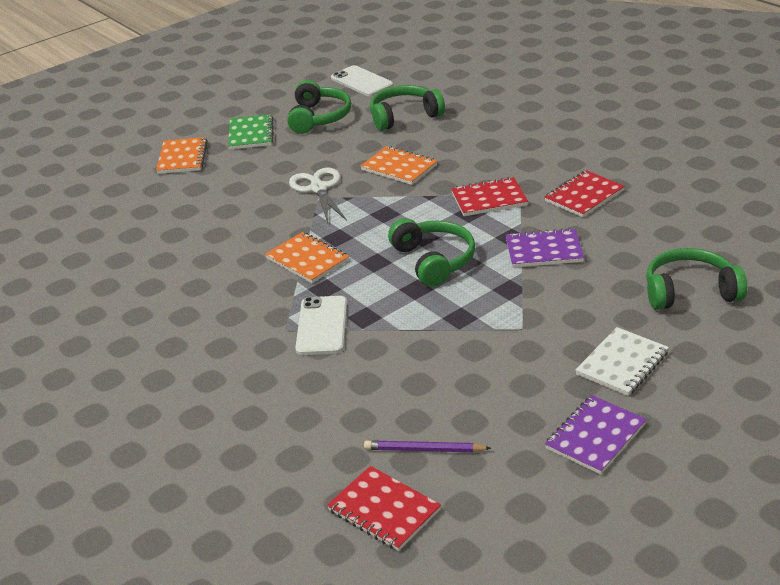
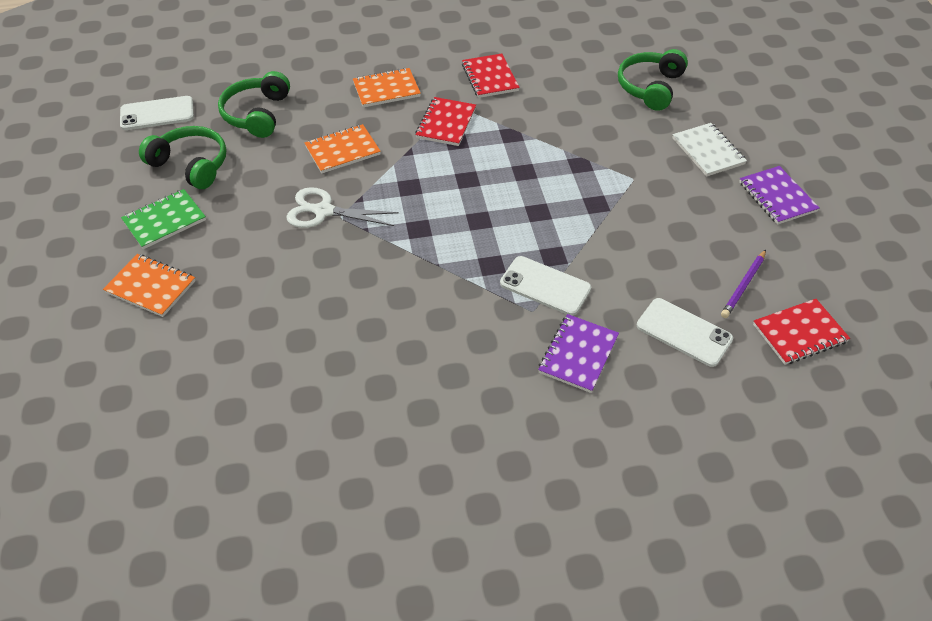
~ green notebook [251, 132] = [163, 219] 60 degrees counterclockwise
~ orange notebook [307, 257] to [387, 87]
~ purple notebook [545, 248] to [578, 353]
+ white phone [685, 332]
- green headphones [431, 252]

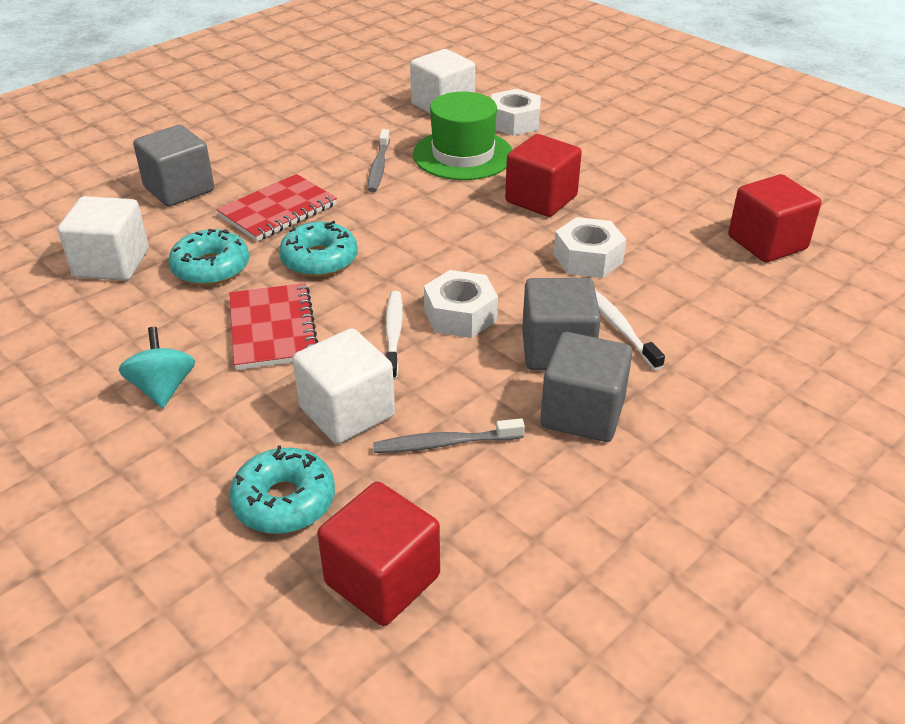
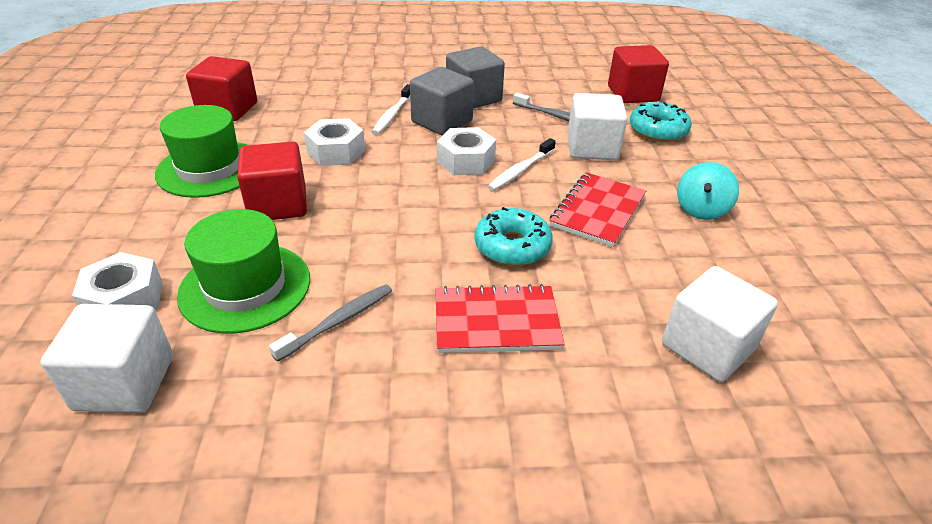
+ green hat [201, 151]
- grey cube [173, 166]
- turquoise donut [208, 257]

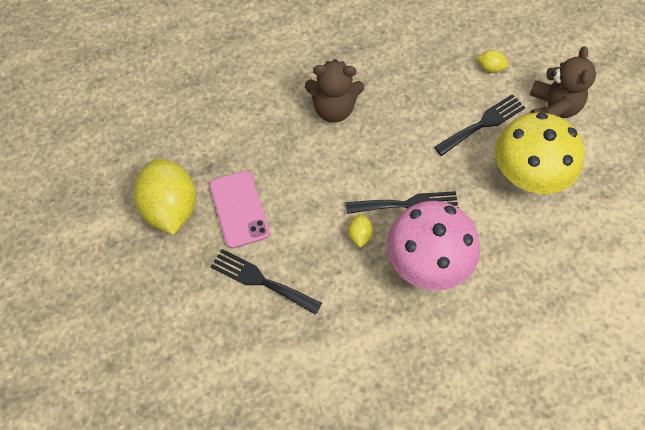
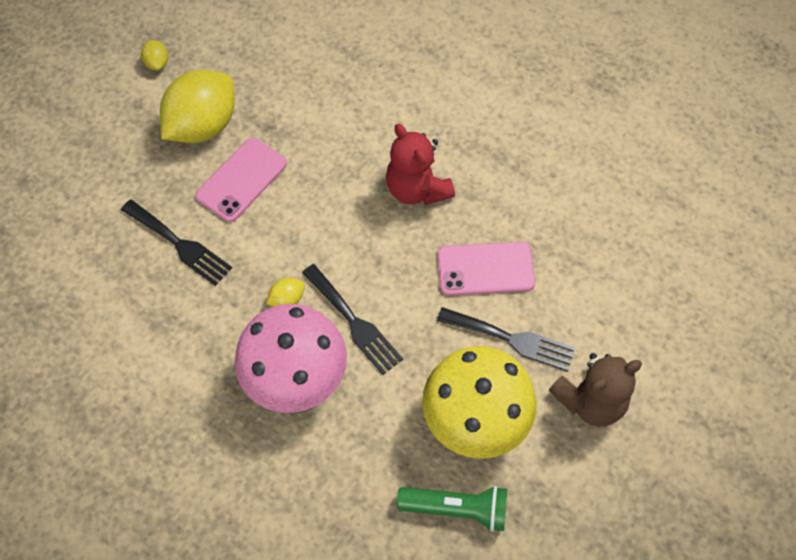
~ black fork [266, 282] = [176, 242] 135 degrees clockwise
~ yellow lemon [492, 61] to [154, 55]
~ brown teddy bear [334, 90] to red teddy bear [420, 164]
+ green flashlight [452, 509]
+ pink phone [486, 269]

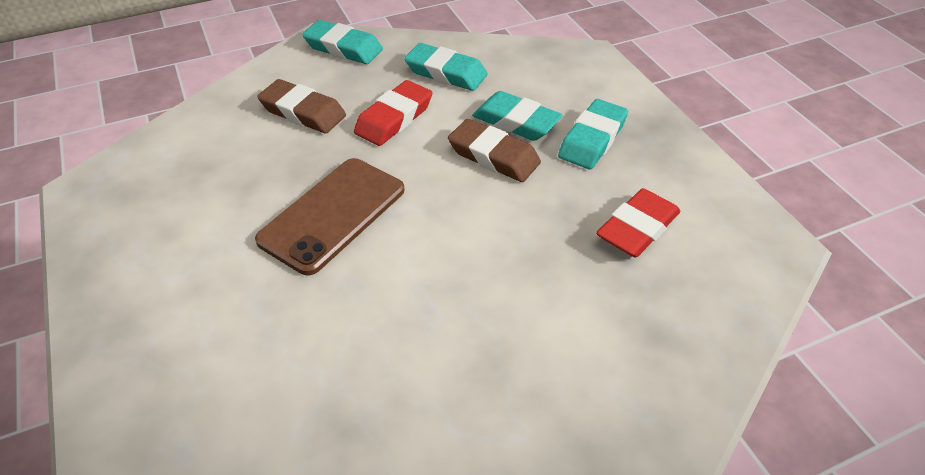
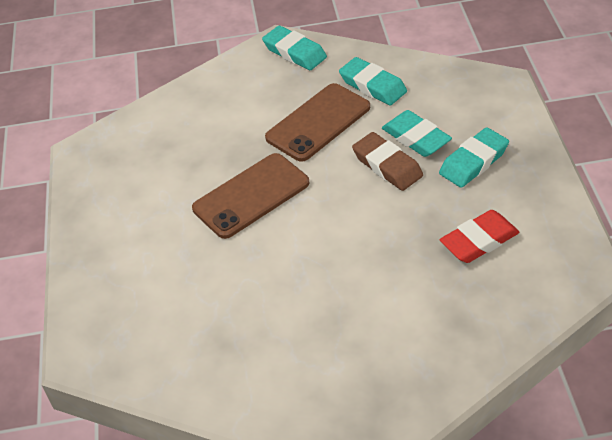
~ red eraser [393, 113] to brown phone [317, 122]
- brown eraser [301, 106]

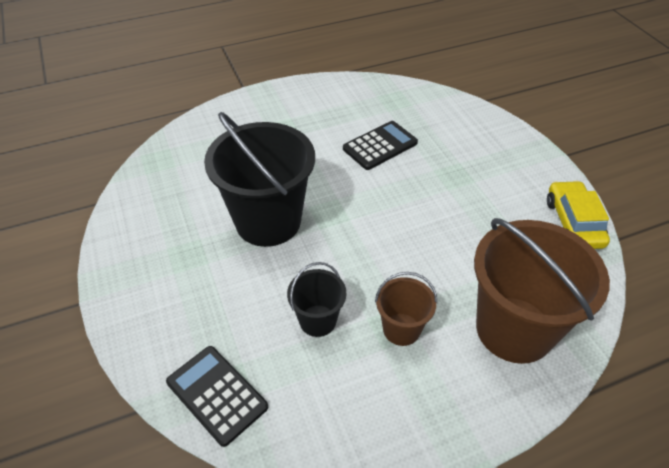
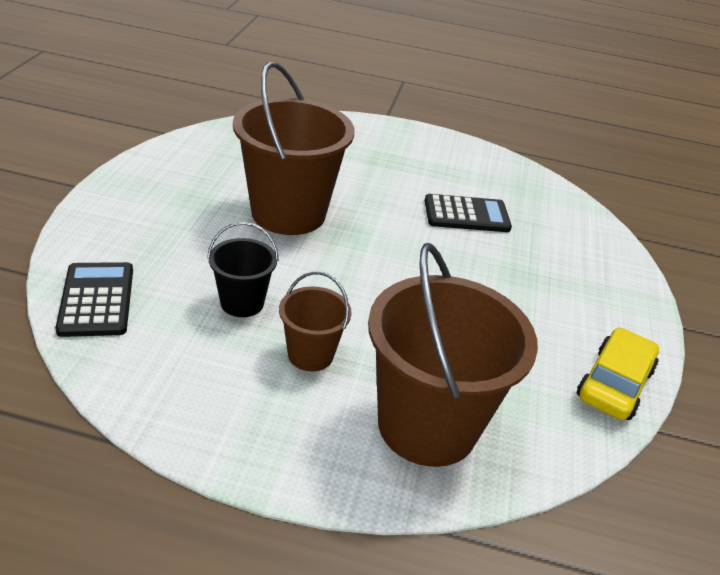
~ black bucket [259, 179] to brown bucket [293, 148]

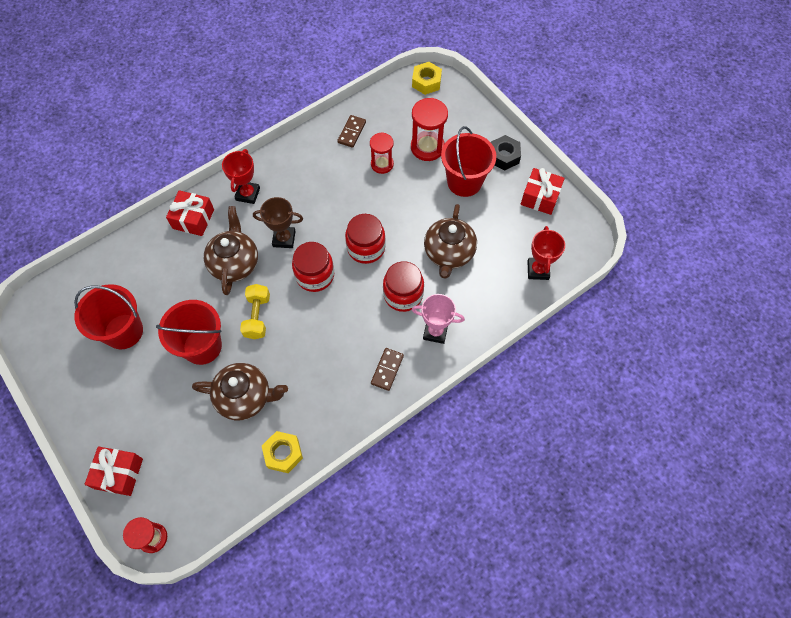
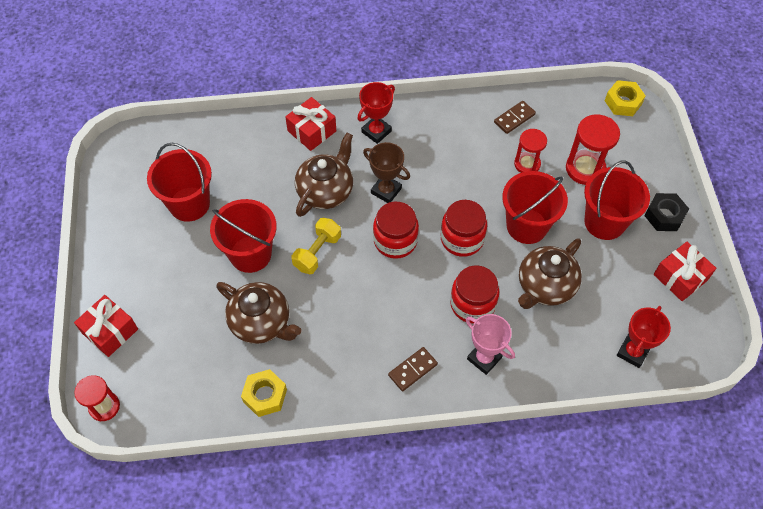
+ red bucket [535, 207]

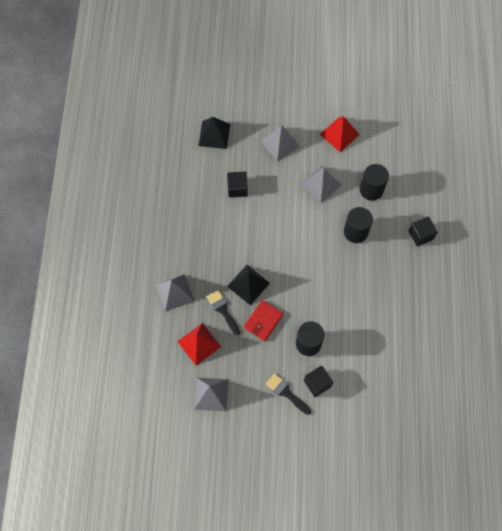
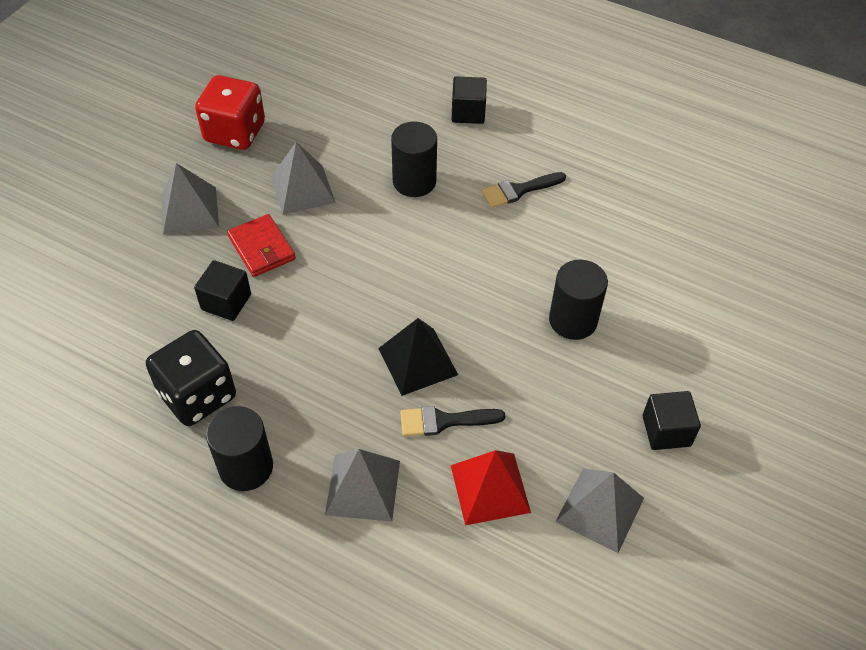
+ black dice [191, 378]
~ red pyramid [340, 134] to red dice [230, 112]
~ black cylinder [374, 182] to [239, 448]
~ red wallet [263, 320] to [261, 245]
~ black brush [288, 394] to [524, 190]
~ black cube [319, 381] to [671, 420]
- black pyramid [214, 133]

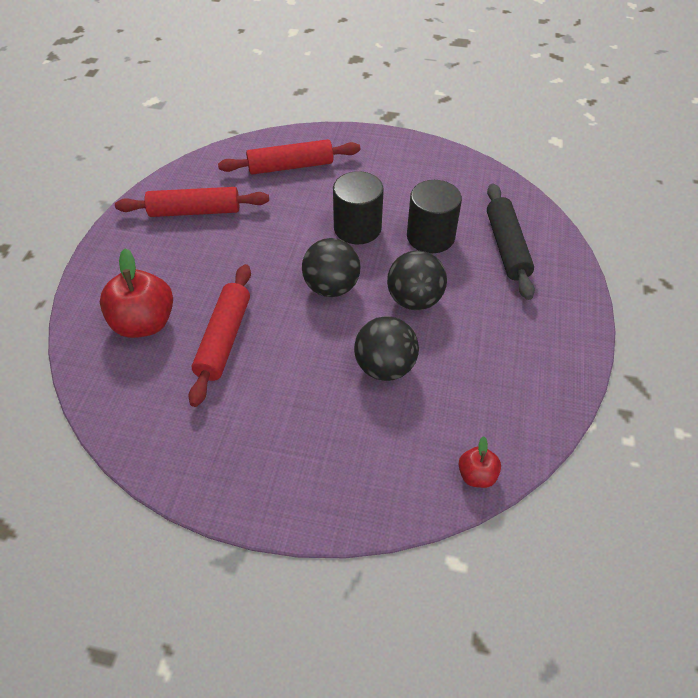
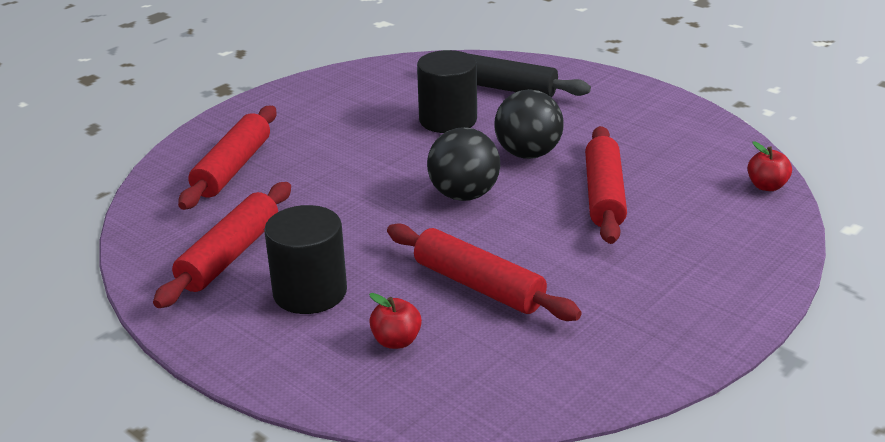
~ black cylinder [358, 207] to [305, 259]
~ red apple [136, 293] = [395, 321] x0.51
~ black ball [386, 348] to red rolling pin [606, 185]

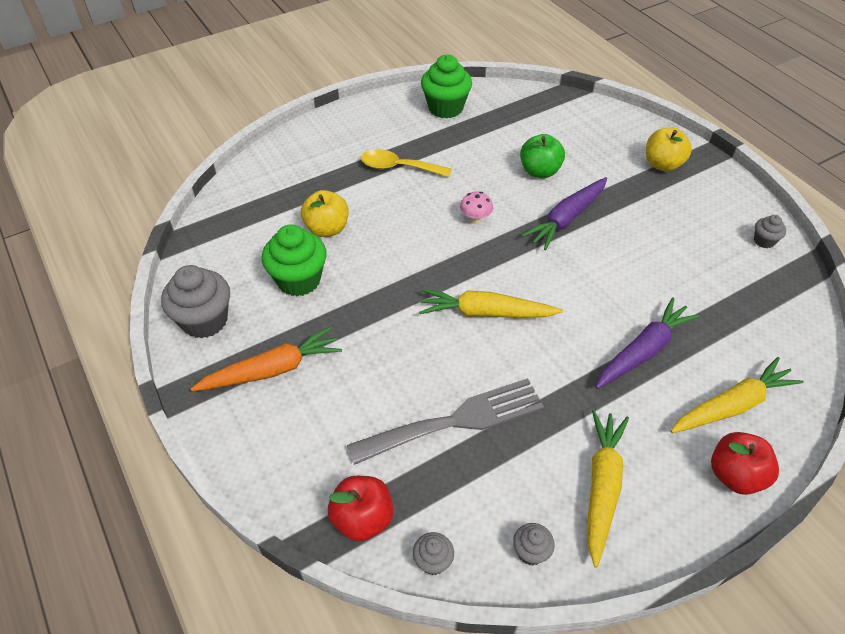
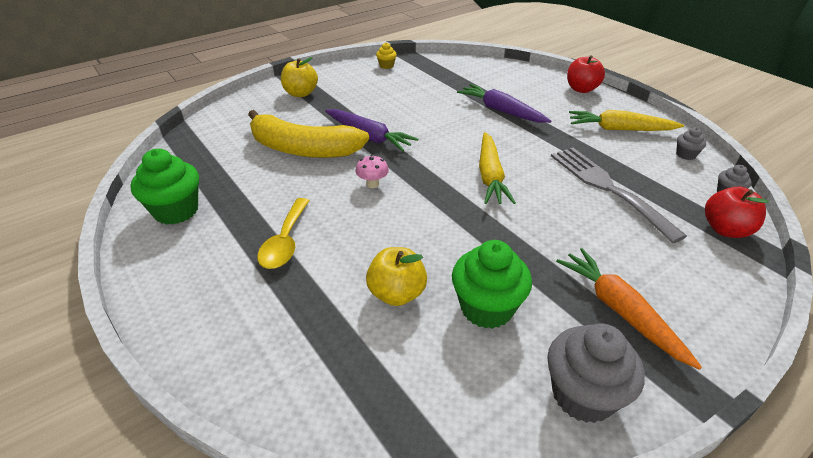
~ green apple [542, 156] to yellow banana [308, 134]
~ grey cupcake [770, 231] to yellow cupcake [386, 56]
- yellow carrot [737, 395]

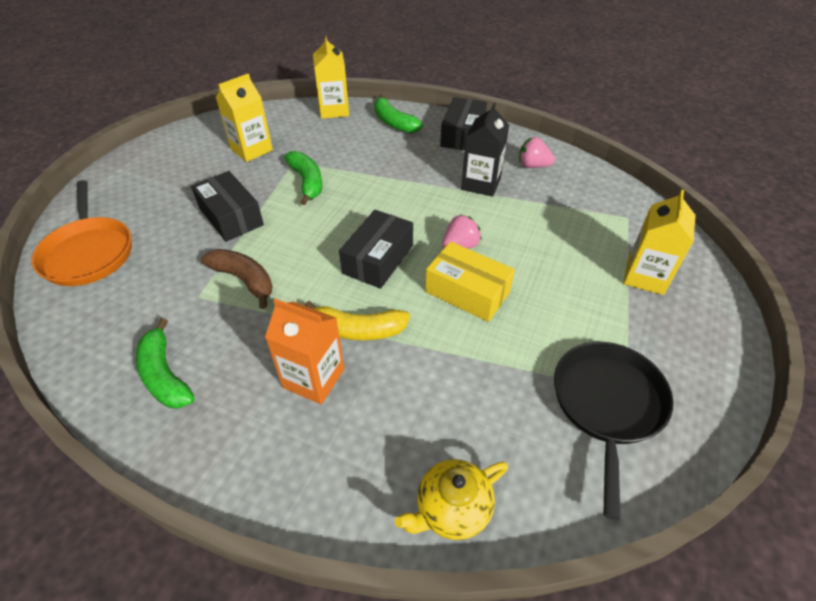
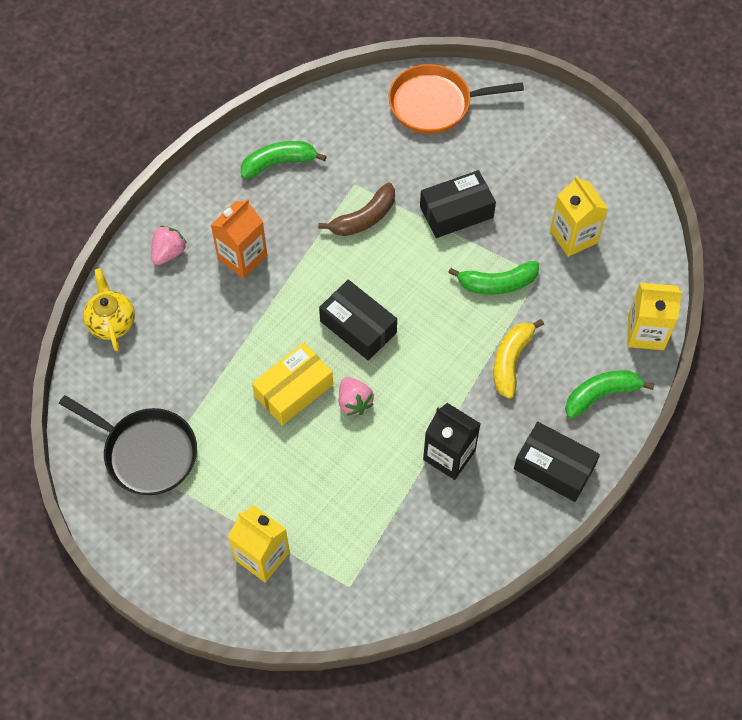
~ pink strawberry [537, 152] to [169, 245]
~ yellow banana [357, 320] to [519, 359]

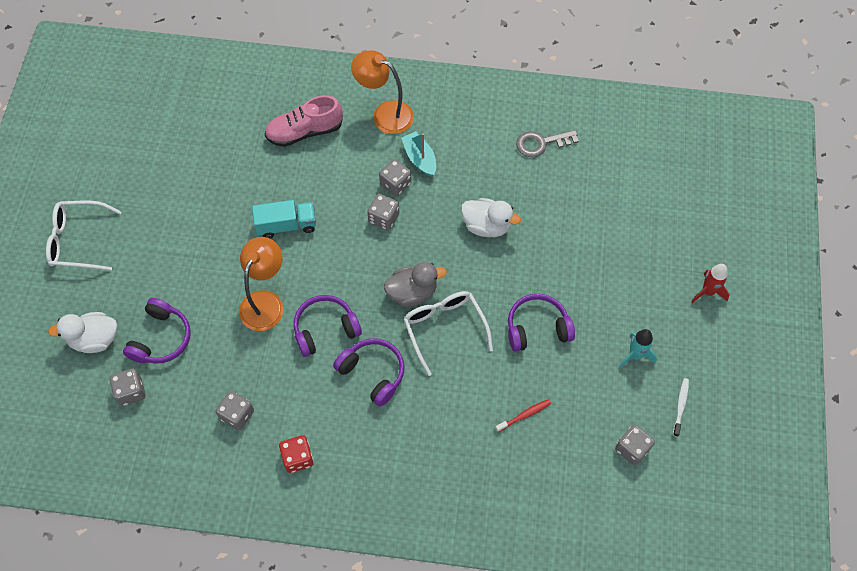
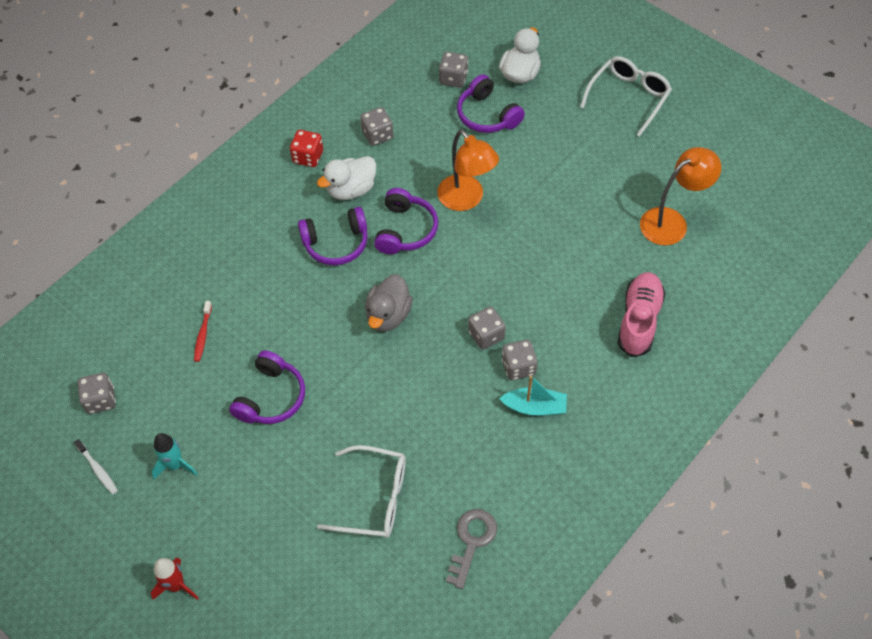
~ white duck [491, 217] to [346, 178]
~ white glasses [448, 333] to [361, 491]
~ orange lamp [382, 92] to [681, 196]
- turquoise truck [284, 219]

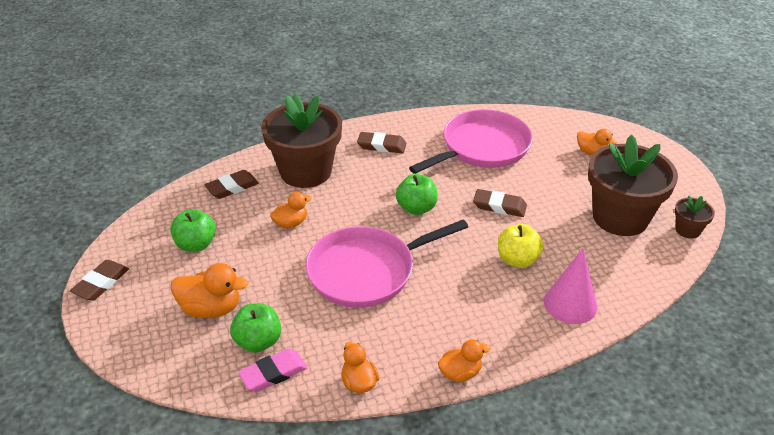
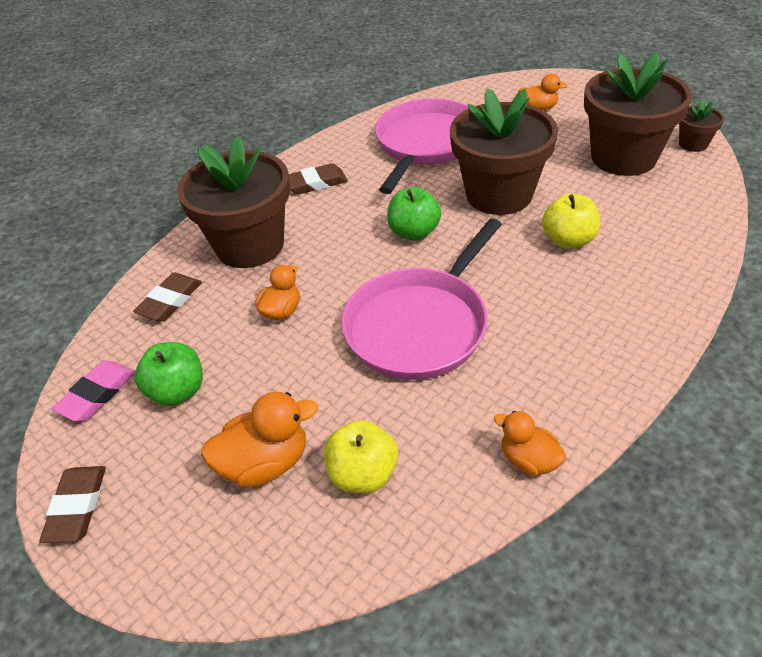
~ pink eraser [272, 370] to [93, 390]
~ green apple [255, 328] to yellow apple [361, 456]
~ brown eraser [500, 203] to brown flower pot [504, 151]
- orange duck [464, 360]
- pink cone [570, 286]

